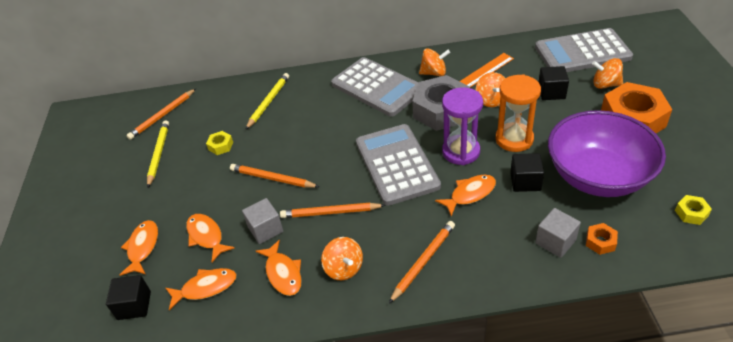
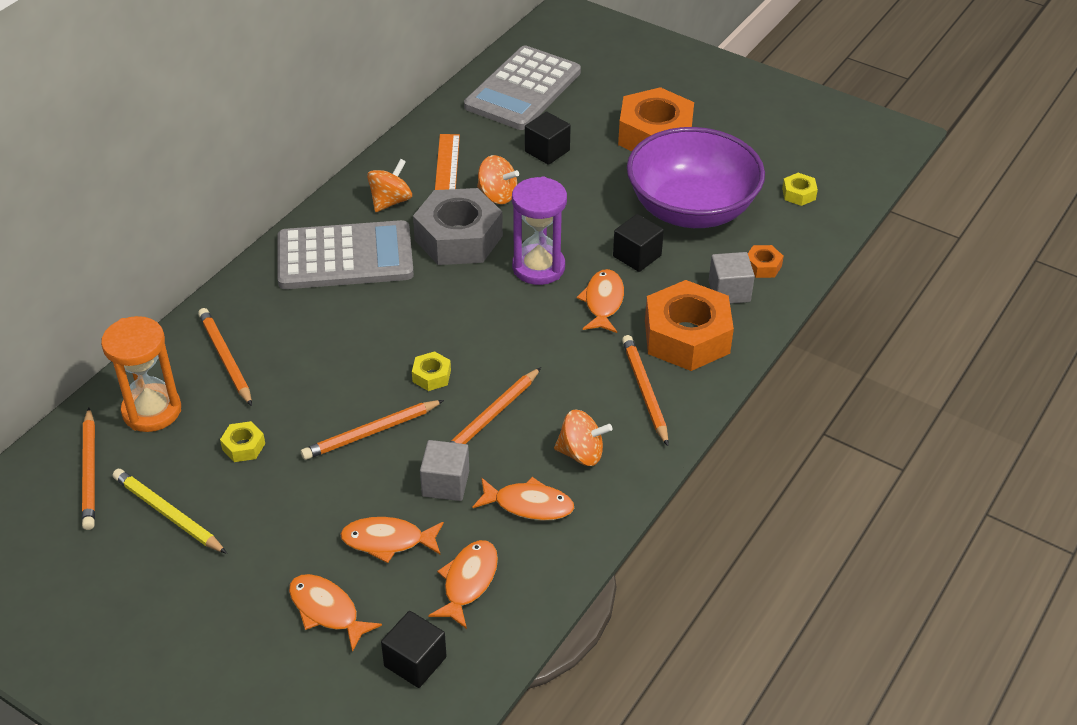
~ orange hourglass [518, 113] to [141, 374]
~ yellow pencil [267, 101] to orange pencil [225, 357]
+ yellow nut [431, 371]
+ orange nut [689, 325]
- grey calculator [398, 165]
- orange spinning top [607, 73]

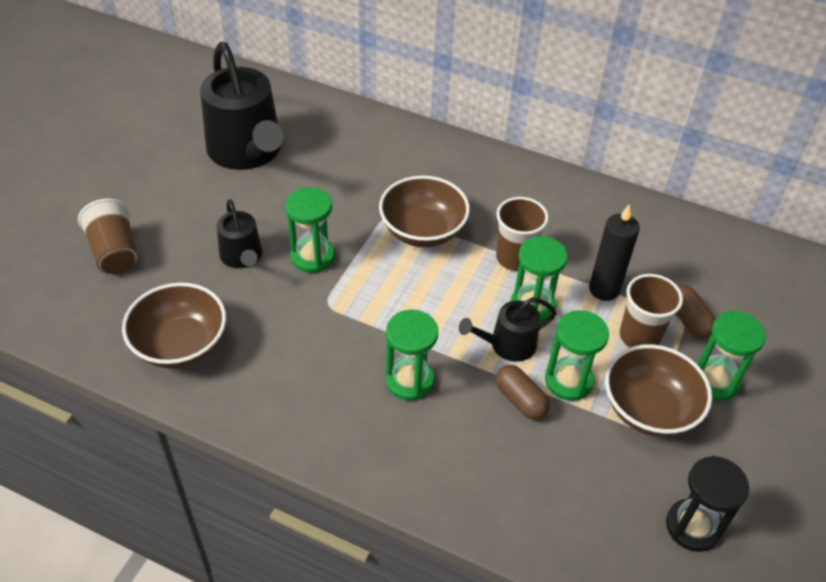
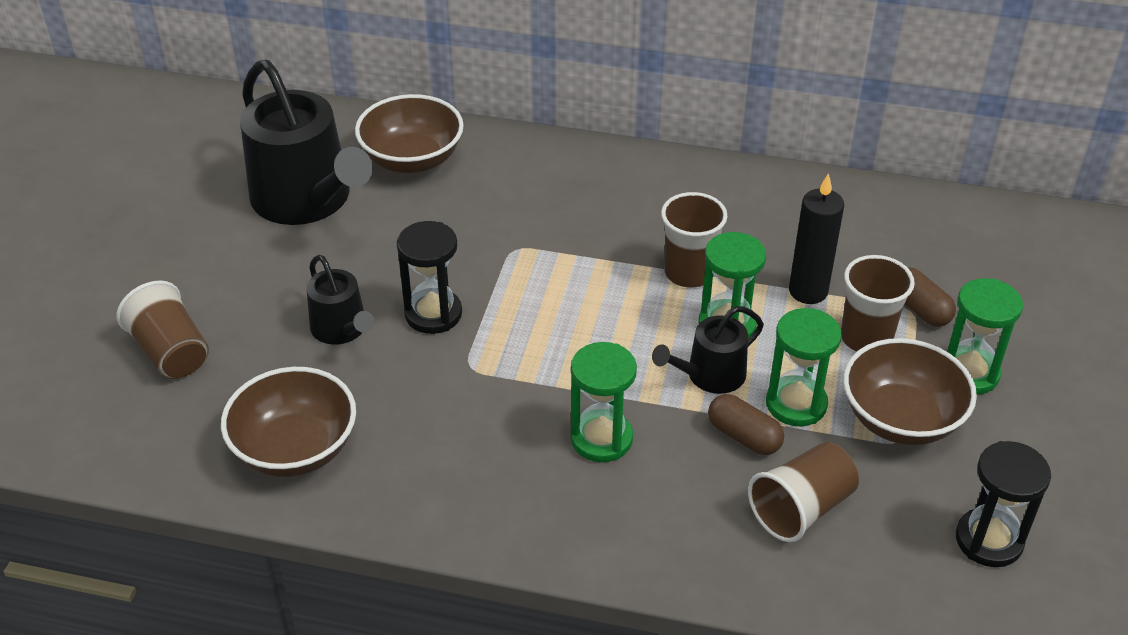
~ brown bowl [424, 211] to [409, 133]
~ green hourglass [310, 230] to black hourglass [429, 277]
+ brown cup [803, 492]

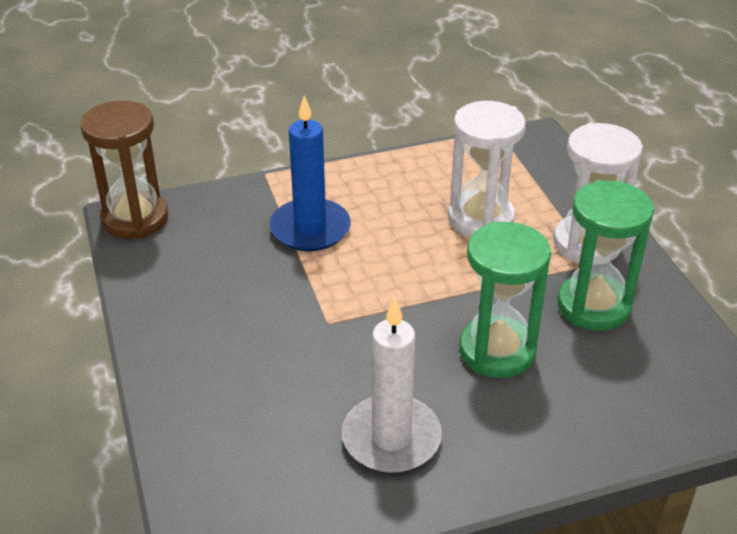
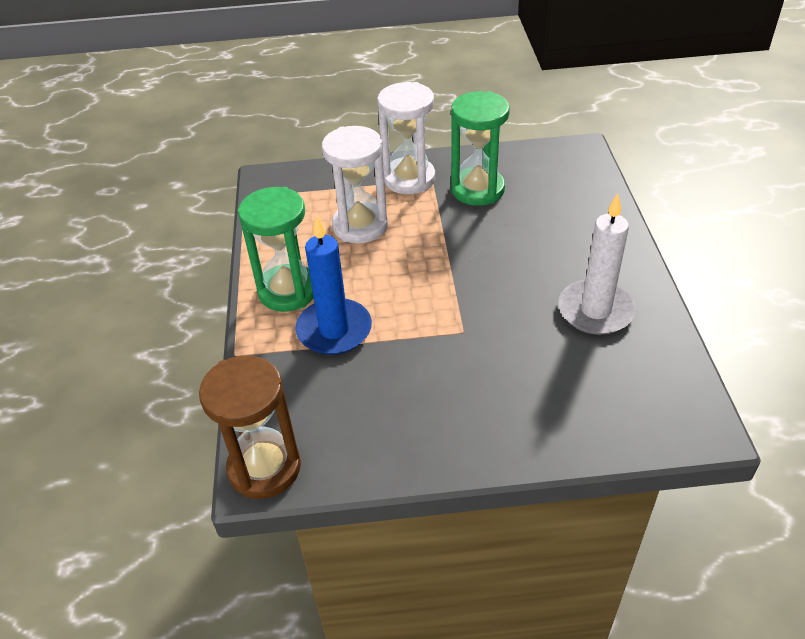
~ green hourglass [505, 300] to [276, 249]

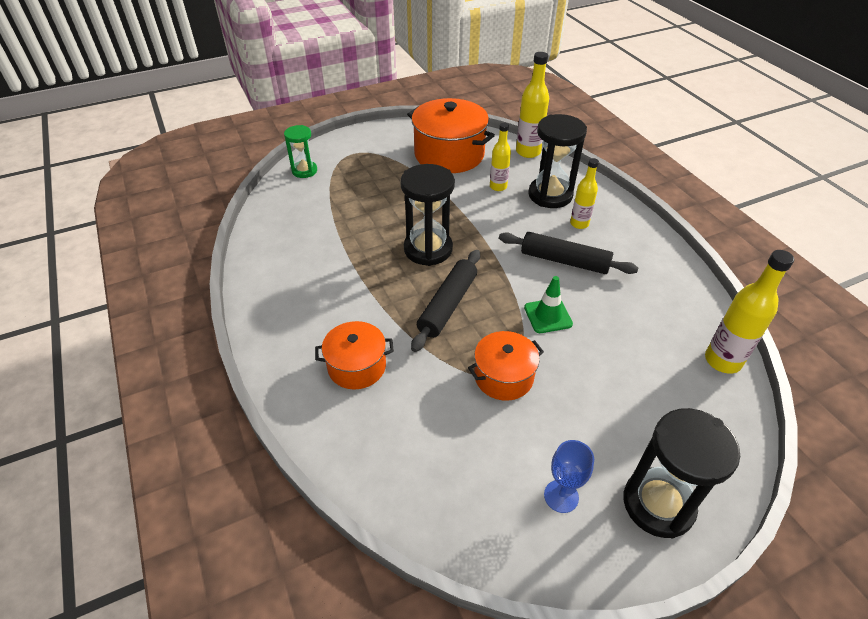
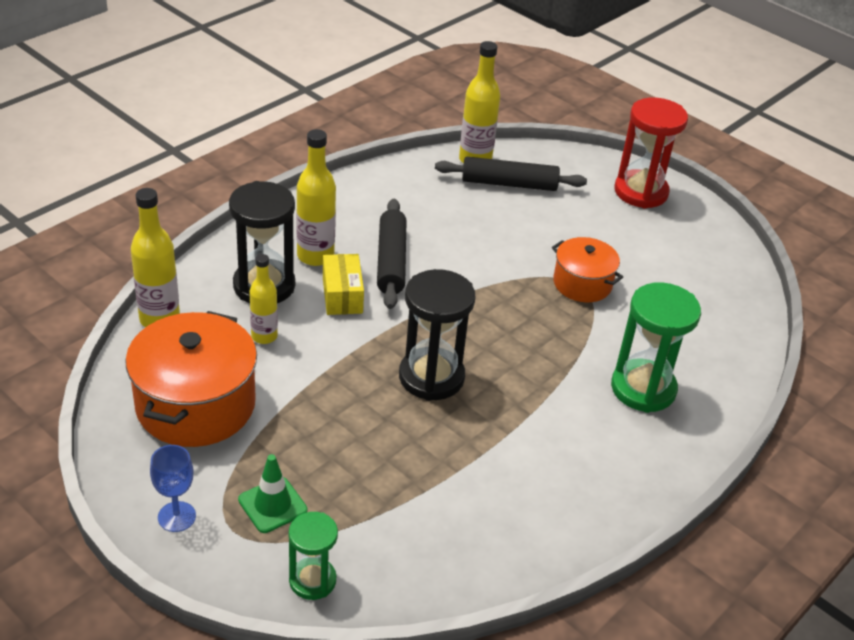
~ blue goblet [569, 476] to [173, 488]
~ green traffic cone [548, 304] to [272, 493]
~ yellow bottle [584, 193] = [316, 197] x1.54
+ yellow box [343, 284]
~ black rolling pin [445, 301] to [511, 174]
~ orange pot [354, 355] to green hourglass [656, 347]
~ black hourglass [681, 473] to red hourglass [651, 153]

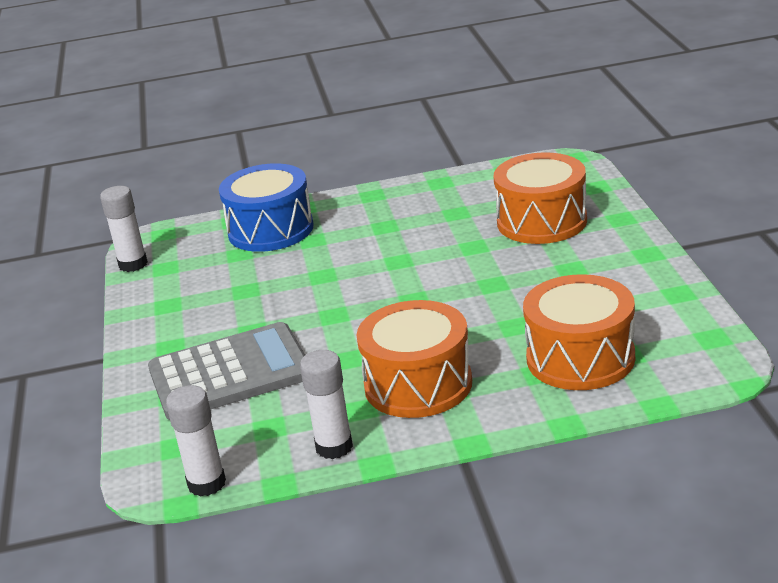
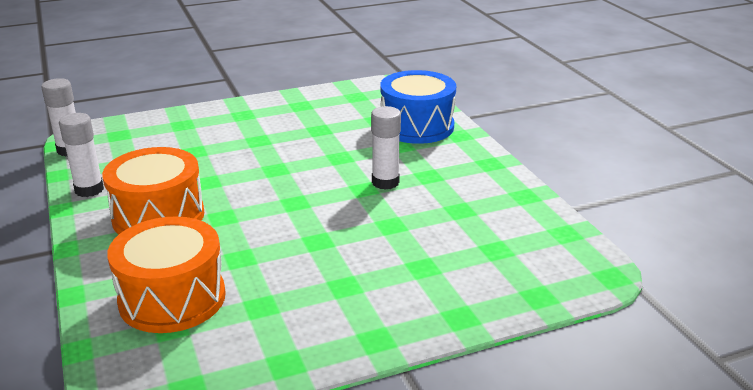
~ white glue stick [124, 229] to [386, 148]
- grey calculator [226, 371]
- orange drum [540, 198]

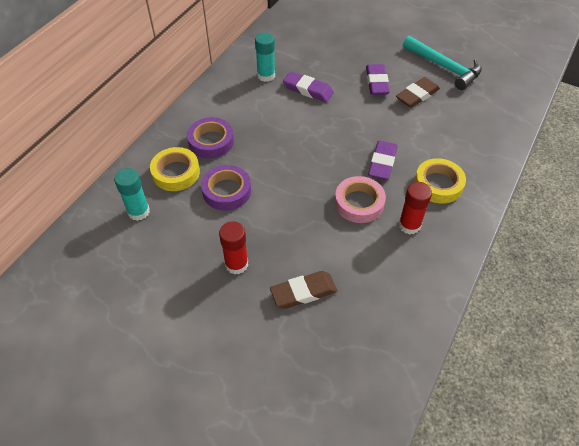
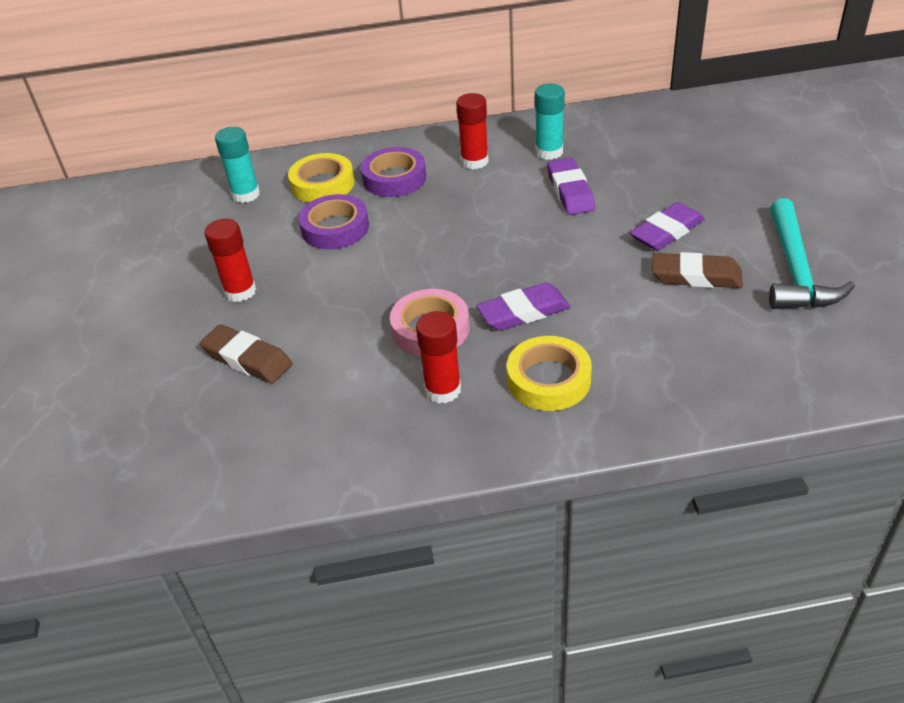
+ red glue stick [472, 131]

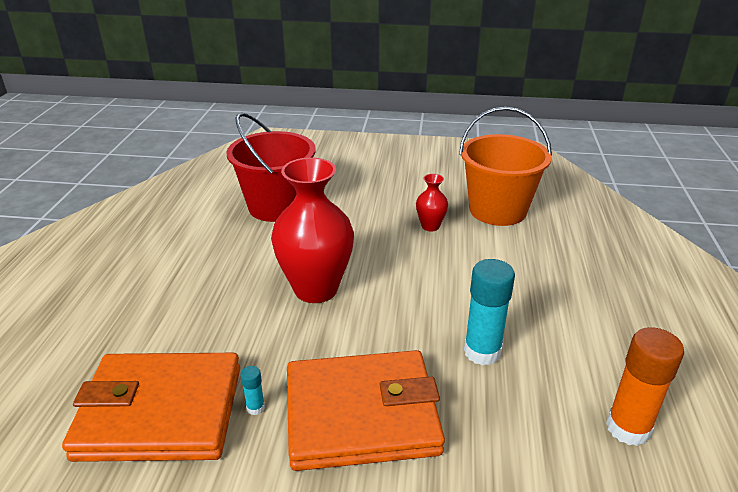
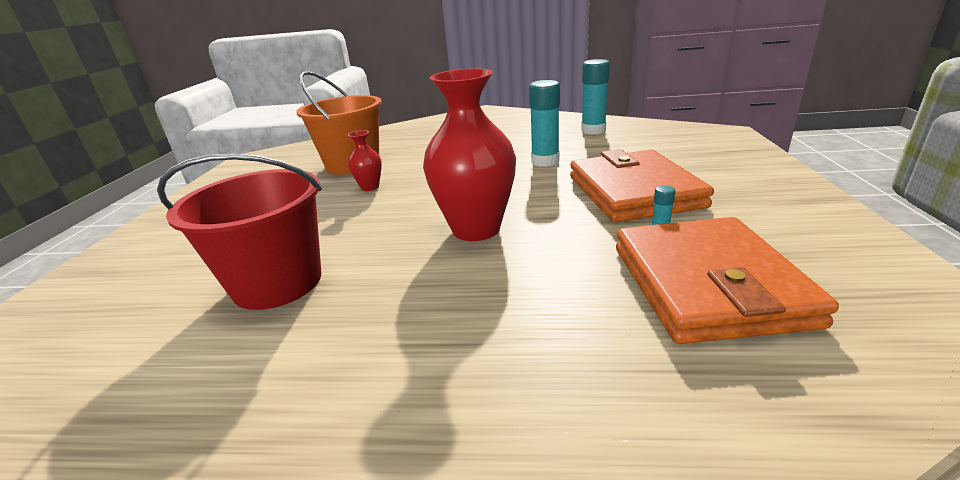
~ orange glue stick [645, 386] to turquoise glue stick [595, 97]

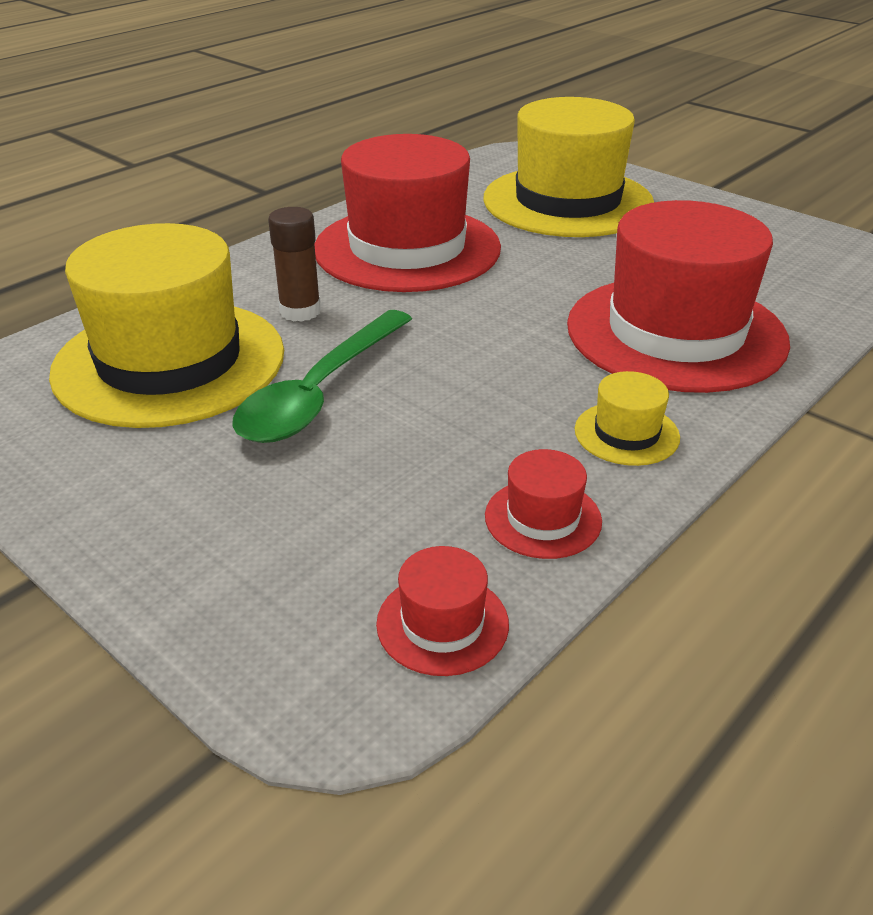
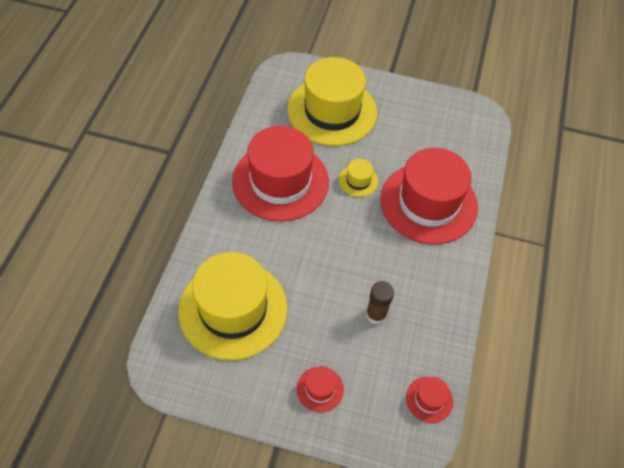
~ red hat [543, 504] to [320, 389]
~ yellow hat [627, 418] to [358, 178]
~ brown glue stick [294, 264] to [380, 302]
- green spoon [322, 376]

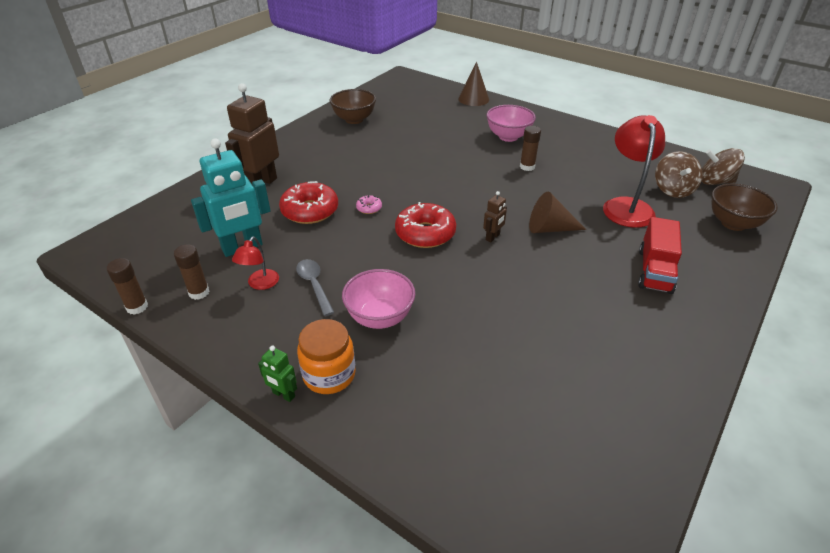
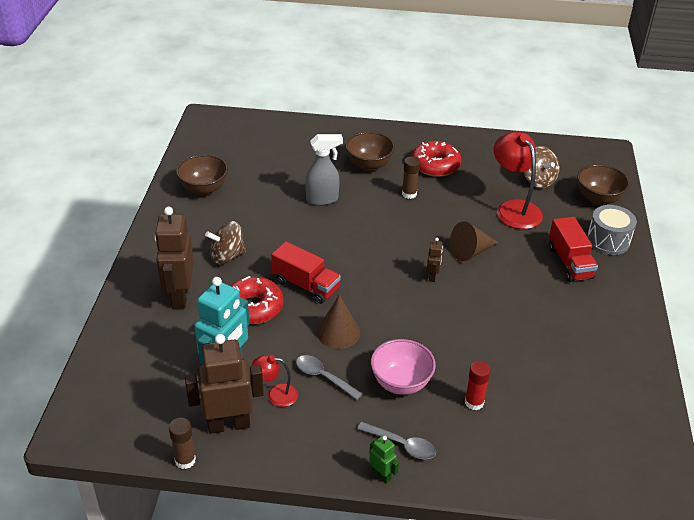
~ brown glue stick [191, 272] to brown robot [224, 384]
~ brown spinning top [723, 166] to [225, 243]
~ red lamp [255, 263] = [275, 381] 105 degrees clockwise
~ pink donut [369, 204] to red truck [306, 272]
+ grey spray bottle [324, 170]
~ brown cone [473, 84] to [338, 321]
~ pink bowl [511, 123] to brown bowl [370, 151]
~ orange jar [326, 356] to grey spoon [396, 440]
~ green robot [277, 374] = [384, 459] 135 degrees counterclockwise
~ red donut [425, 225] to [436, 159]
+ red glue stick [478, 385]
+ grey drum [612, 230]

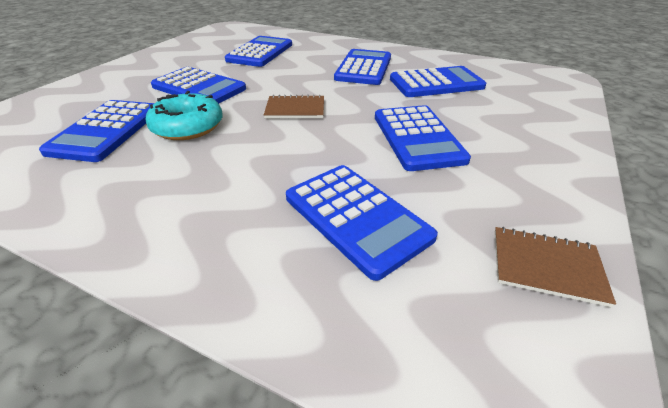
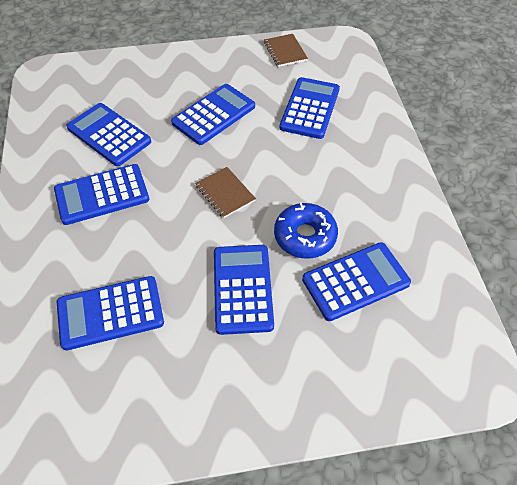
~ turquoise donut [184, 115] to blue donut [306, 231]

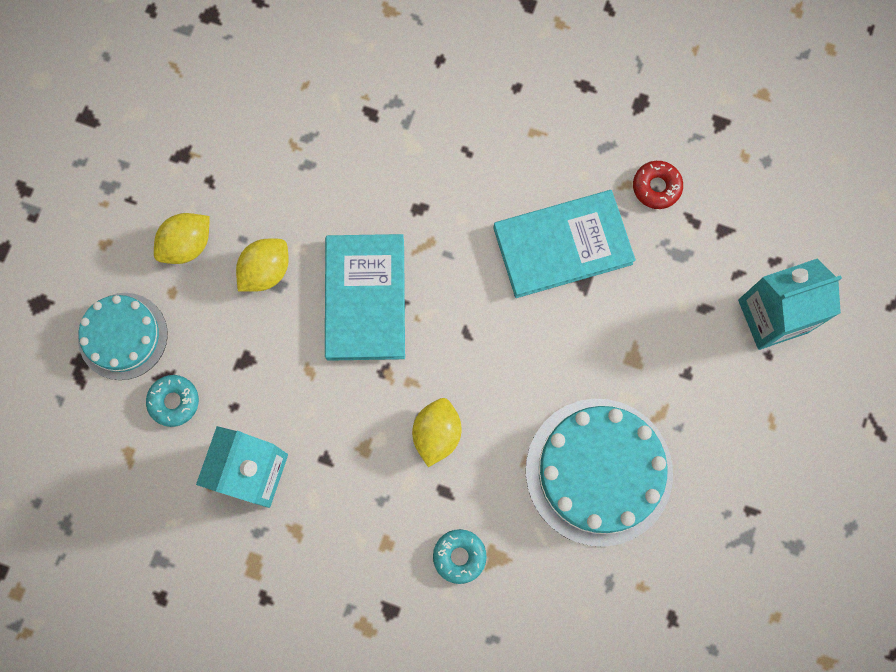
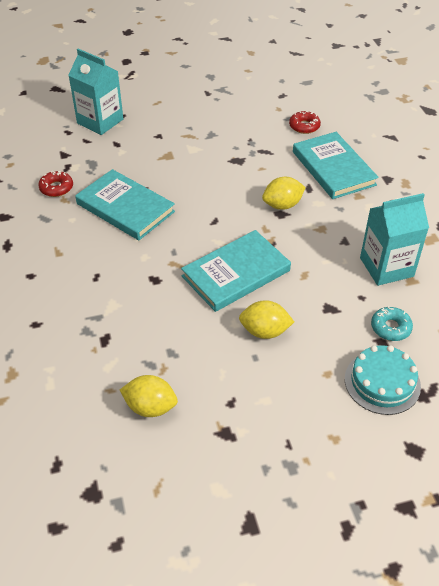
~ yellow lemon [182, 238] to [149, 396]
+ red donut [305, 122]
~ turquoise donut [460, 556] to turquoise book [336, 165]
- turquoise cake [599, 473]

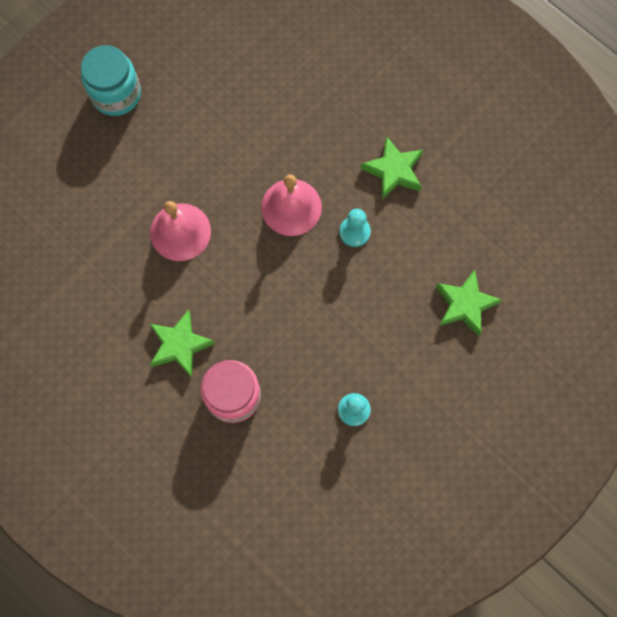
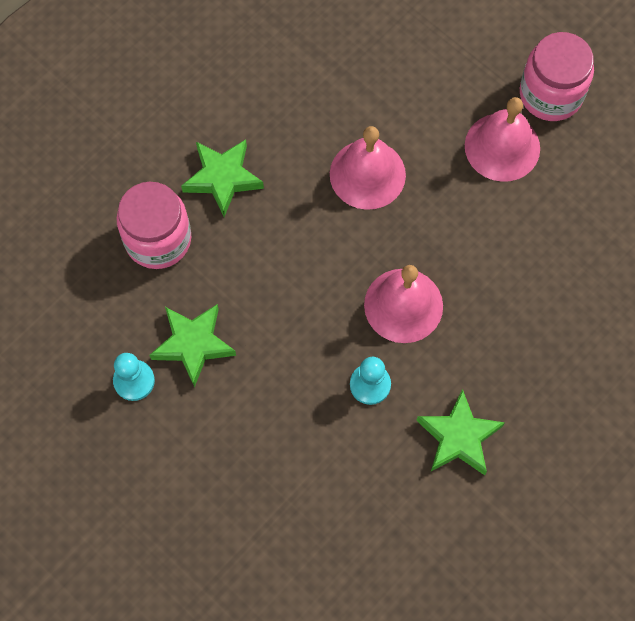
~ green star [469, 303] to [192, 346]
+ pink bell [502, 139]
~ turquoise jar [111, 80] to pink jar [557, 76]

